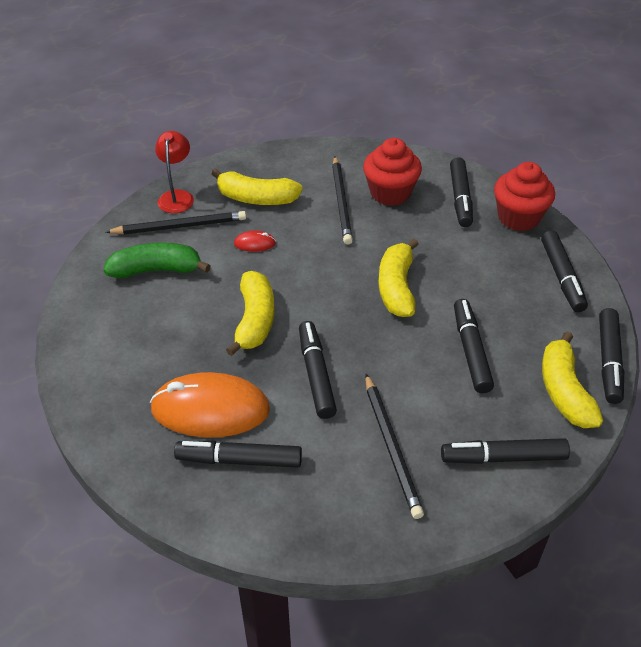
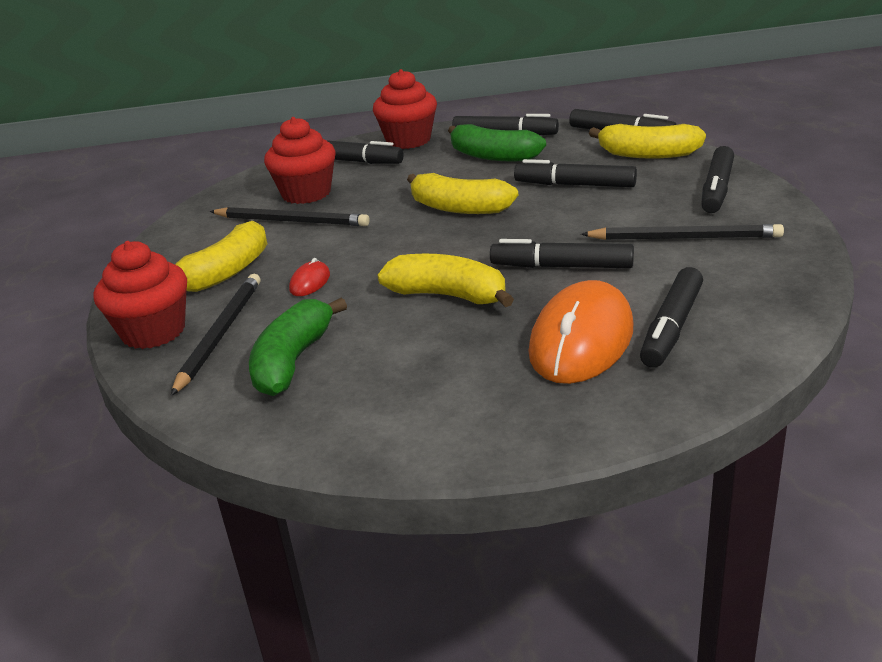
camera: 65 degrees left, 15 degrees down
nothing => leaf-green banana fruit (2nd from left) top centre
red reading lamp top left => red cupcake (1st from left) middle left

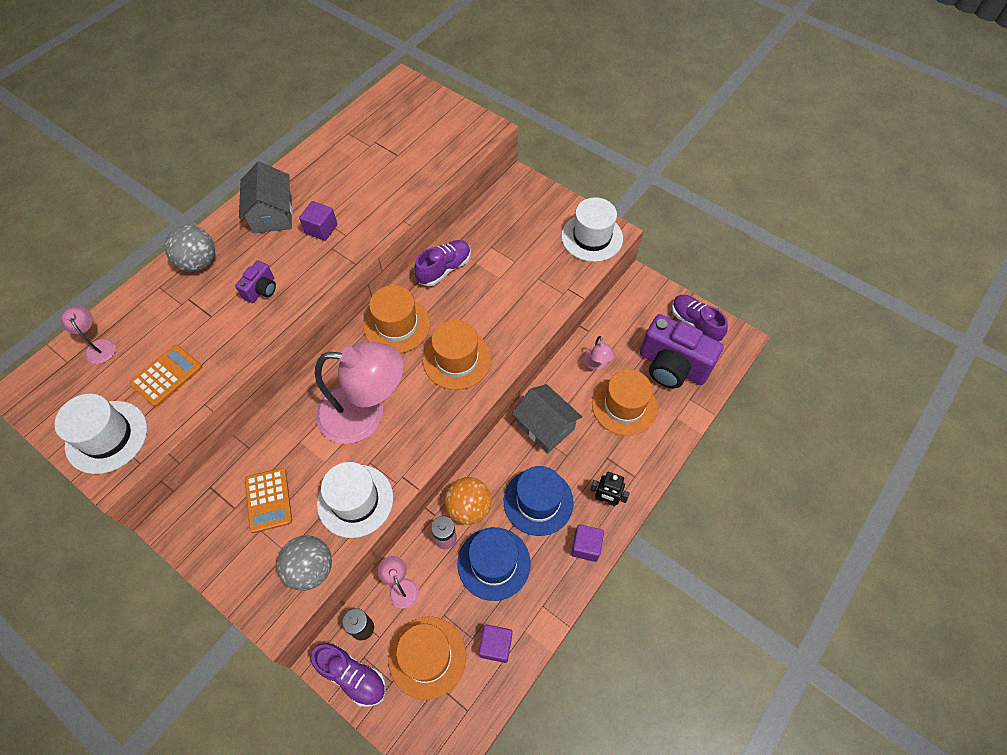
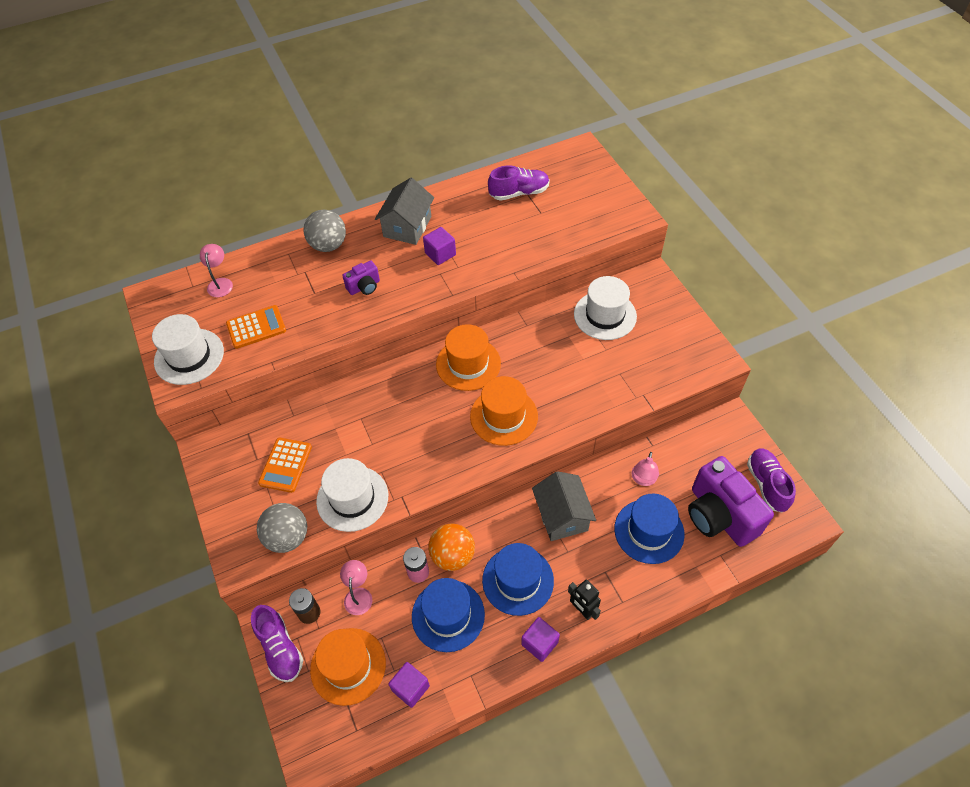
camera: 30 degrees right, 5 degrees down
pink reading lamp (2nd from left) centre => nothing
royal purple sneaker (2nd from left) centre => royal purple sneaker (2nd from left) top centre, move
snow-white top hat (3rd from left) top centre => snow-white top hat (3rd from left) centre, move
bright orange top hat (4th from left) centre => blue top hat (3rd from left) bottom right

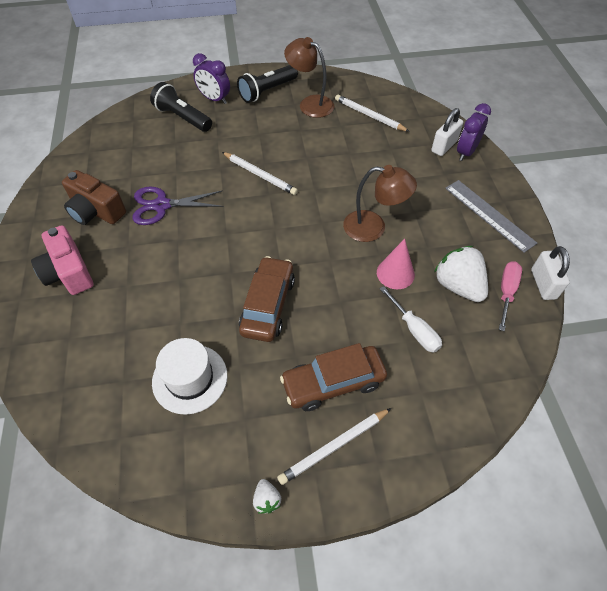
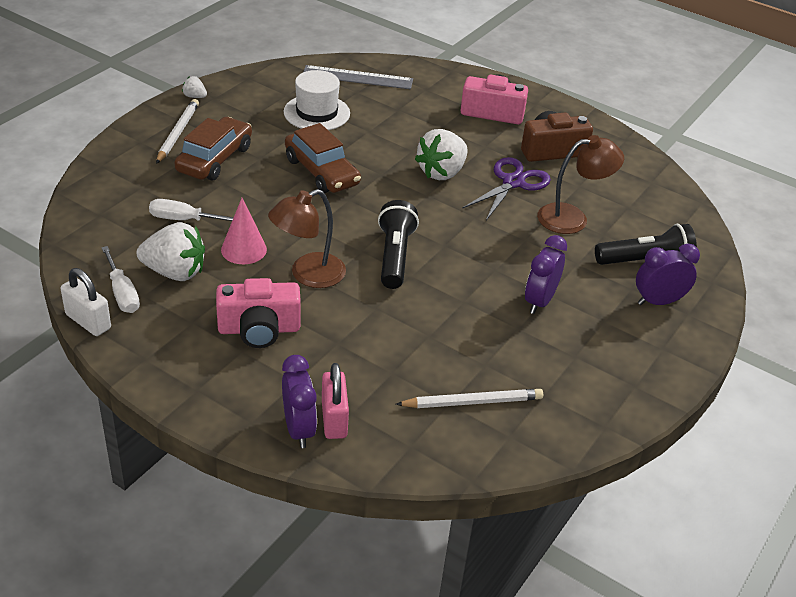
camera: 130 degrees right, 15 degrees down
snow-white lead pencil (1st from left) top centre => nothing
nothing => pink photo camera (1st from left) middle left
nothing => snow-white strawberry (3rd from left) top centre
nothing => royal purple alarm clock (2nd from left) middle right
jet-black torch (2nd from left in the first image) top centre => jet-black torch (1st from left) centre, move
dark brown reading lamp (1st from left in the first image) top centre => dark brown reading lamp (2nd from left) top right, move
gray measuring stick middle right => gray measuring stick top centre, move
snow-white padlock (1st from left) top right => pink padlock bottom centre
pink screwdriver middle right => snow-white screwdriver (1st from left) middle left

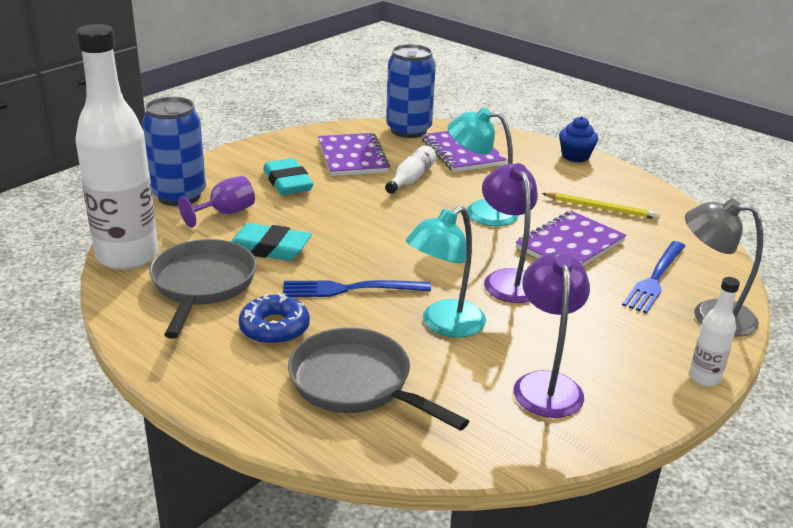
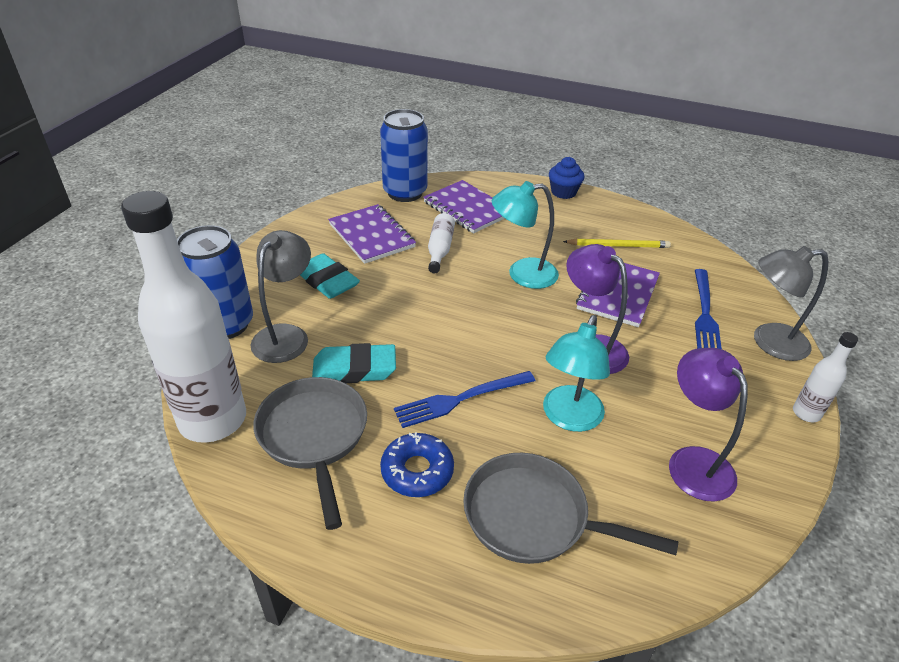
camera: 20 degrees left, 10 degrees up
royal purple chalice middle left => gray reading lamp (1st from left) middle left

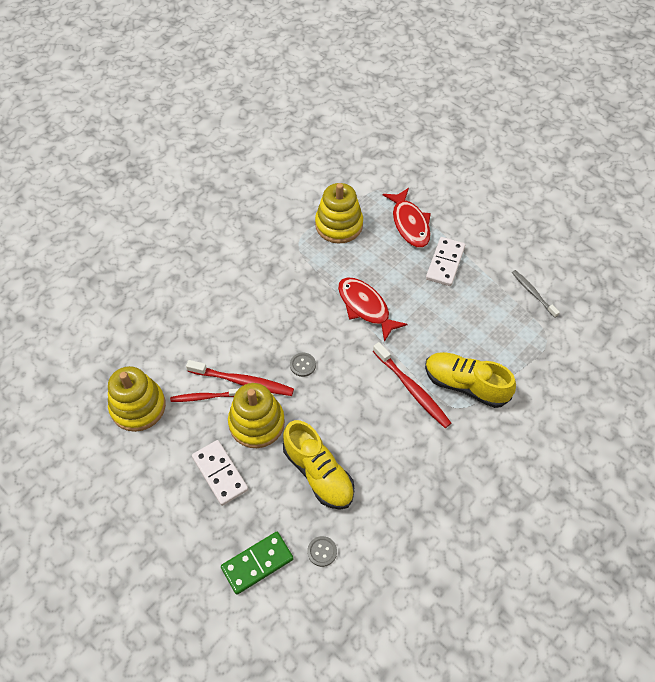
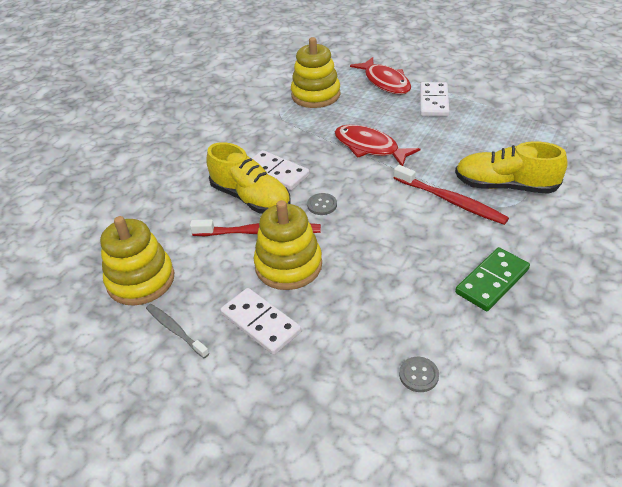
camera: 10 degrees left, 15 degrees down
red dental brush (1st from left) middle left => nothing
nothing => snow-white domino tile (2nd from left) centre
leaf-green domino tile bottom centre => leaf-green domino tile middle right, move
yellow sneaker (1st from left) bottom centre => yellow sneaker (1st from left) centre, move
gray dental brush middle right => gray dental brush bottom left, move

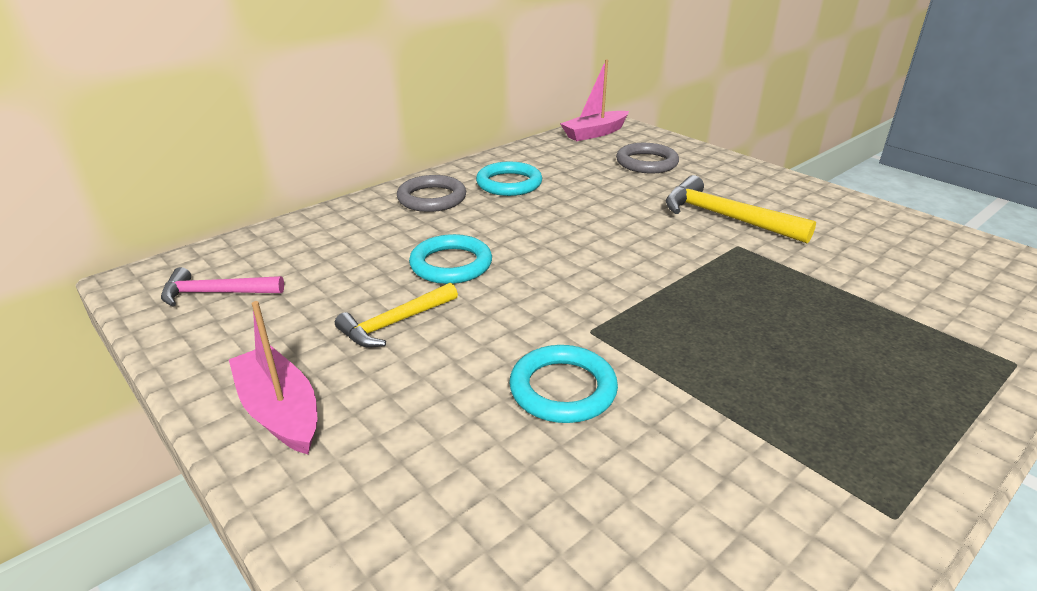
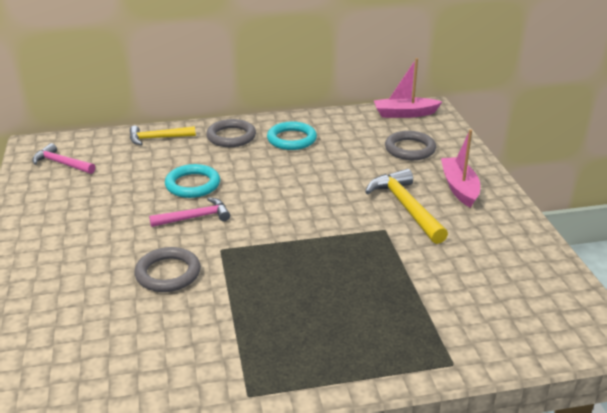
camera: 30 degrees right, 0 degrees up
nothing => pink hammer (2nd from left) middle left
pink sailboat (1st from left in the first image) middle left => pink sailboat (2nd from left) middle right, move
yellow hammer (1st from left) centre => yellow hammer (1st from left) top left, move
turquoise ring (3rd from left) centre => gray ring (1st from left) middle left

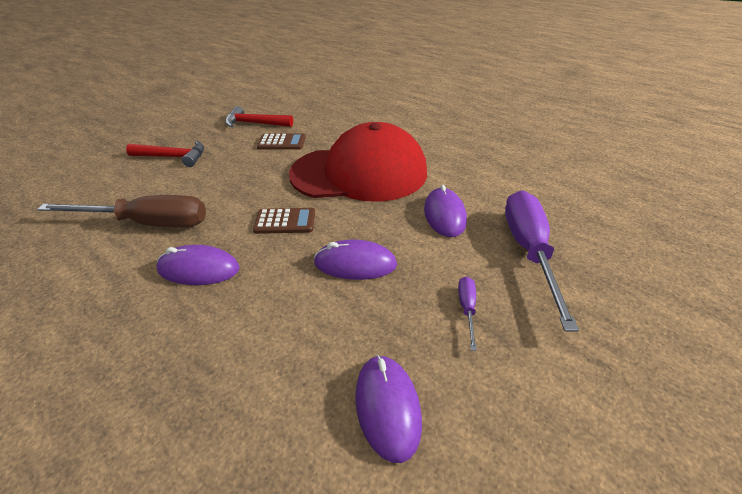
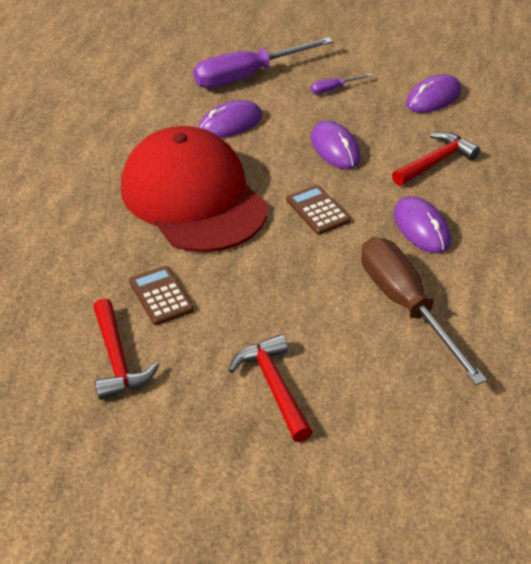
camera: 120 degrees left, 5 degrees up
nothing => red hammer (3rd from left) top right

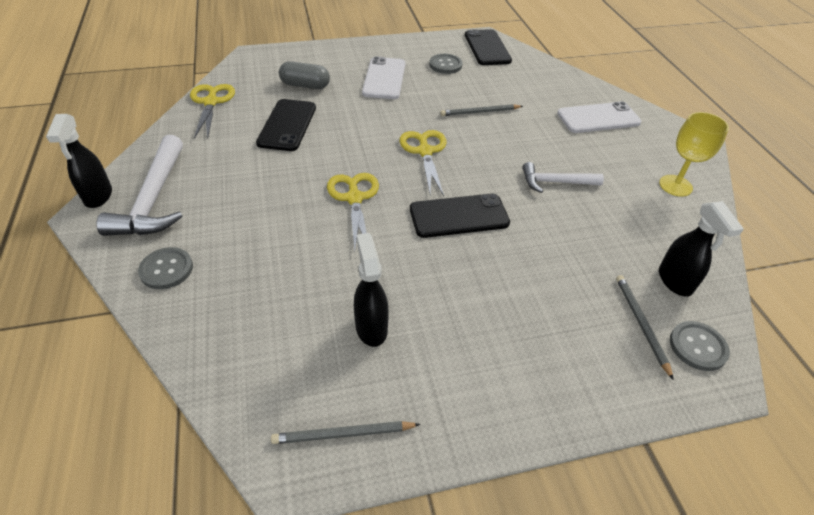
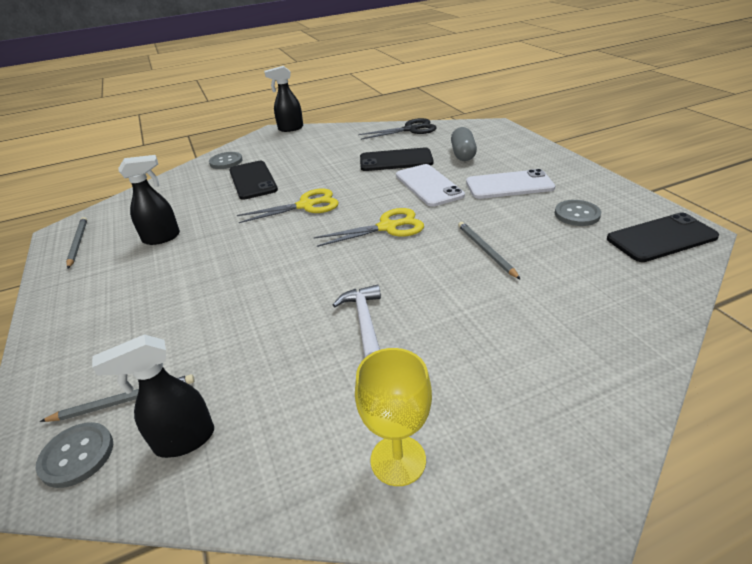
camera: 85 degrees right, 10 degrees down
snow-white hammer (1st from left) middle left => nothing
jet-black mobile phone (2nd from left in the first image) centre => jet-black mobile phone (1st from left) top centre, move
snow-white mobile phone (2nd from left in the first image) top right => snow-white mobile phone (1st from left) top centre, move
yellow shears (1st from left) top left => jet-black shears top centre

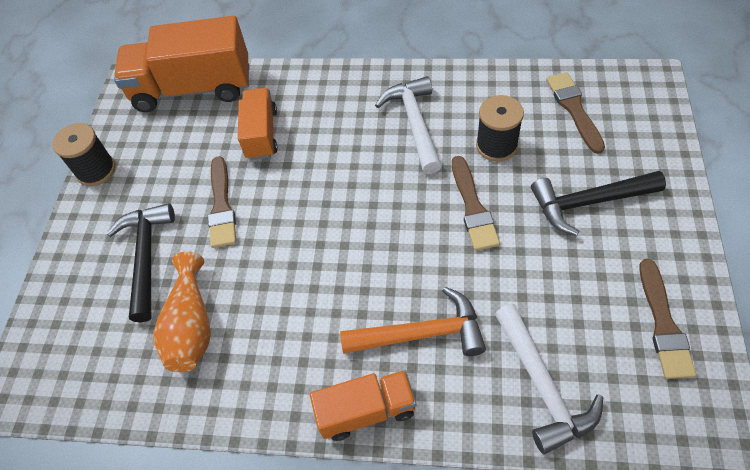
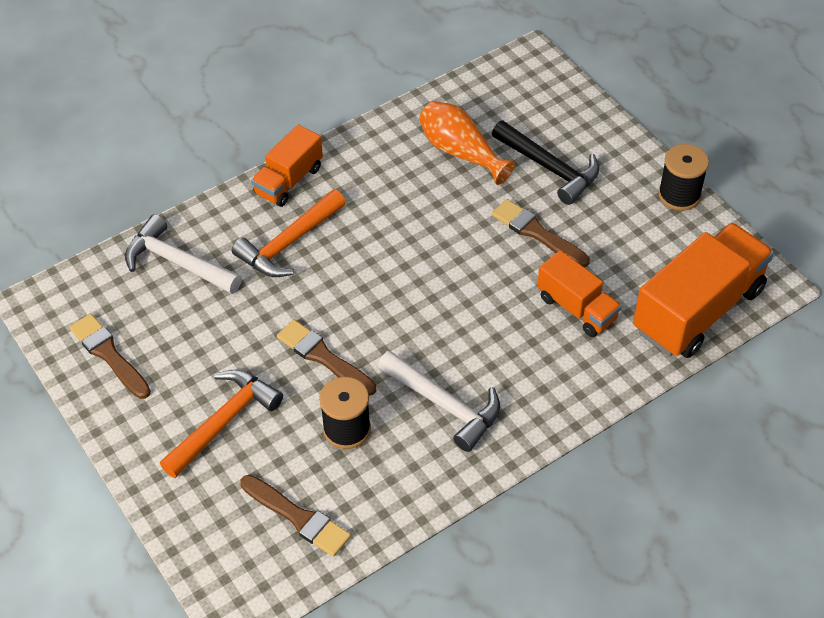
camera: 135 degrees right, 5 degrees down
jet-black hammer (2nd from left) middle right => bright orange hammer (1st from left) bottom left

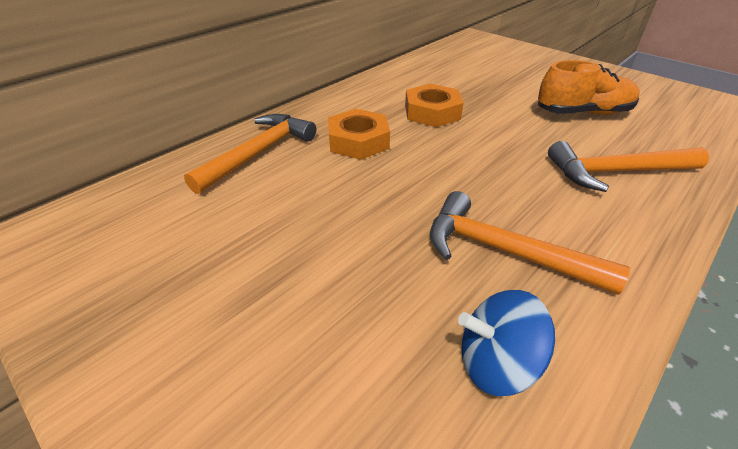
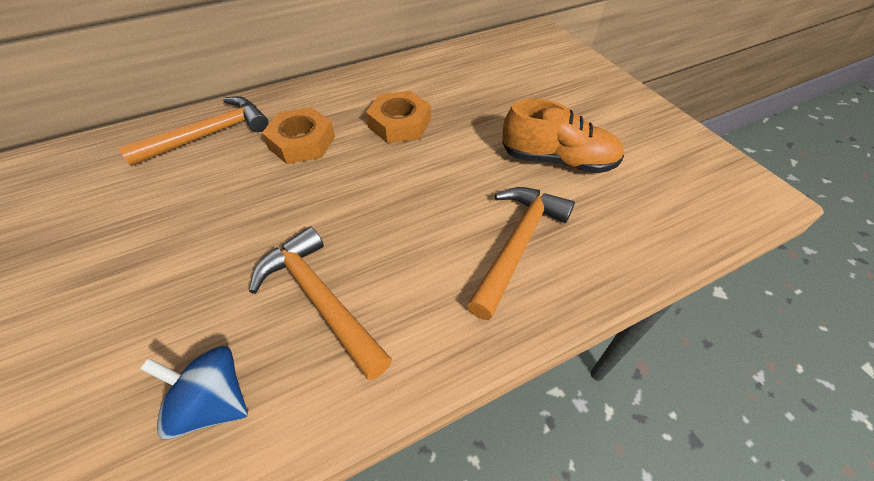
camera: 20 degrees right, 10 degrees up
bright orange hammer (3rd from left) middle right => bright orange hammer (3rd from left) centre, 105 degrees clockwise

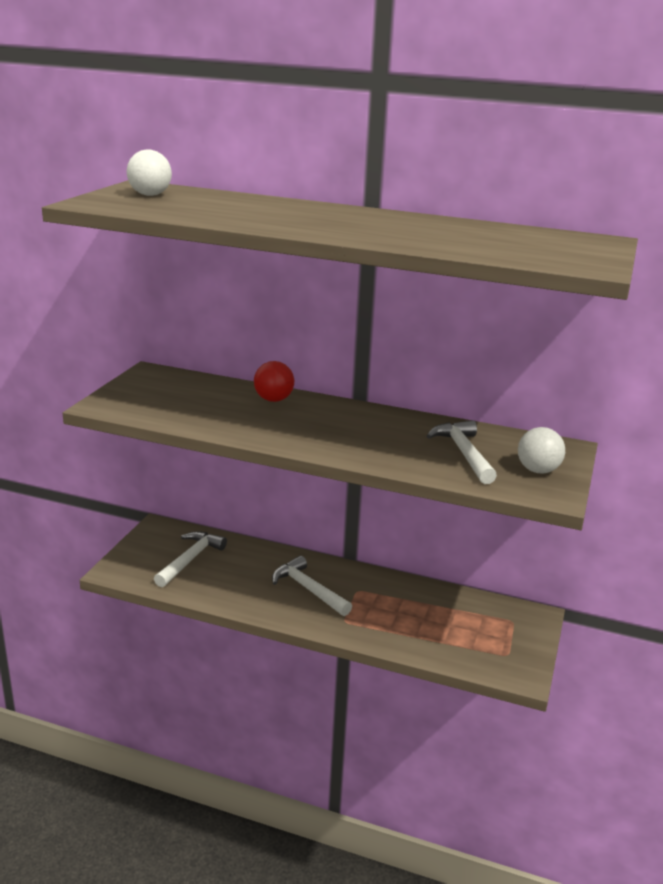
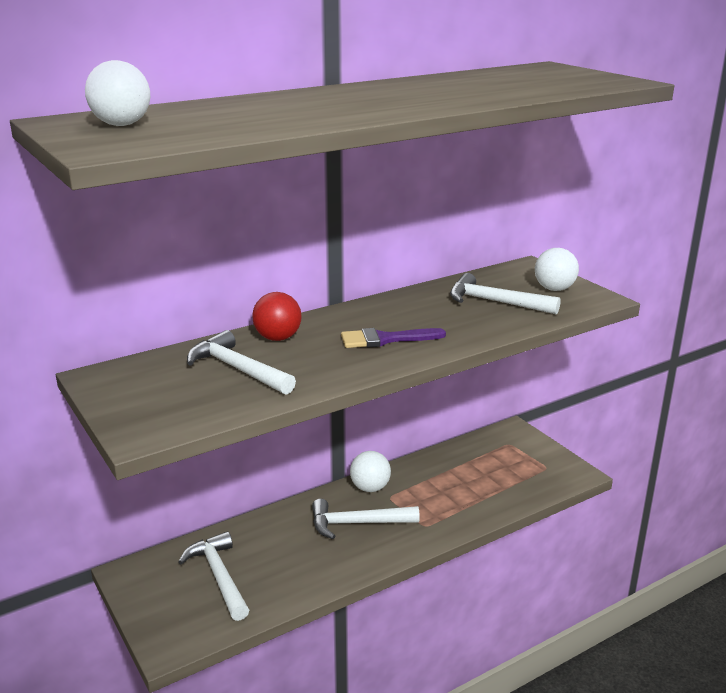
camera: 50 degrees left, 0 degrees up
nothing => snow-white hammer (2nd from left) middle left
nothing => royal purple paintbrush centre
nothing => snow-white sphere (2nd from left) bottom centre

